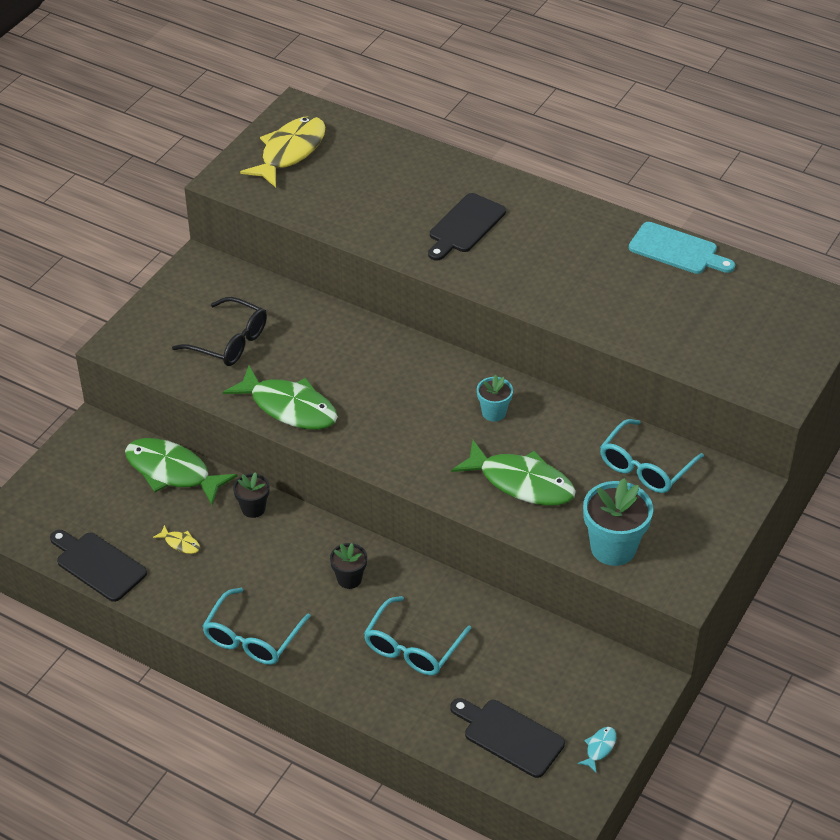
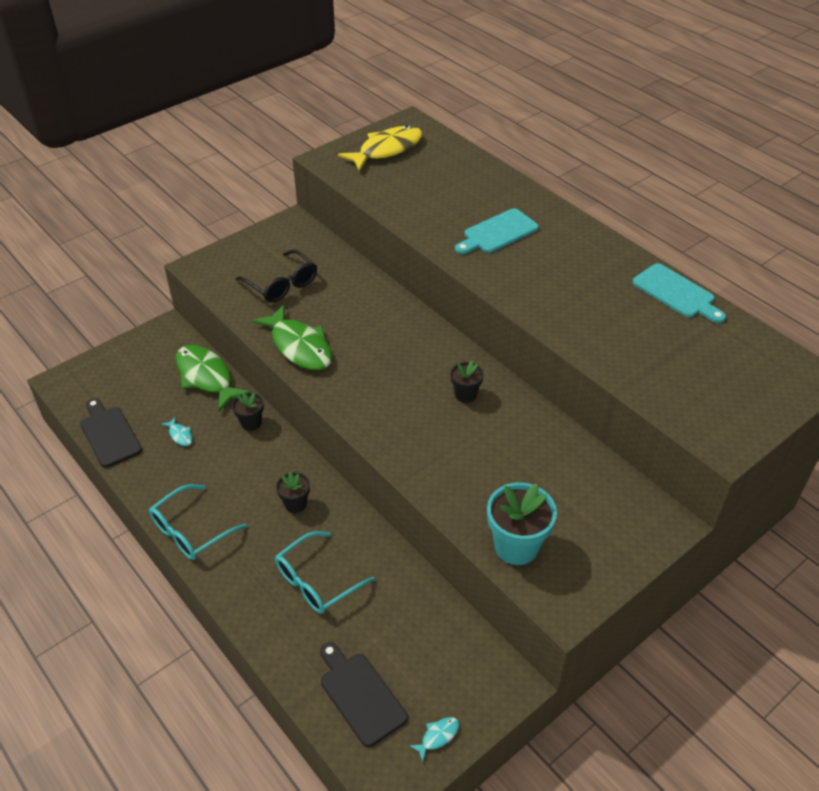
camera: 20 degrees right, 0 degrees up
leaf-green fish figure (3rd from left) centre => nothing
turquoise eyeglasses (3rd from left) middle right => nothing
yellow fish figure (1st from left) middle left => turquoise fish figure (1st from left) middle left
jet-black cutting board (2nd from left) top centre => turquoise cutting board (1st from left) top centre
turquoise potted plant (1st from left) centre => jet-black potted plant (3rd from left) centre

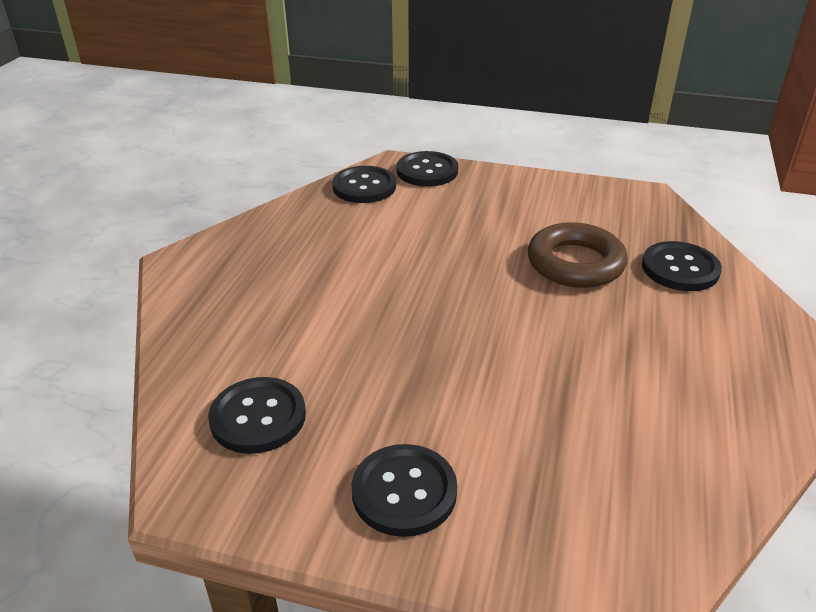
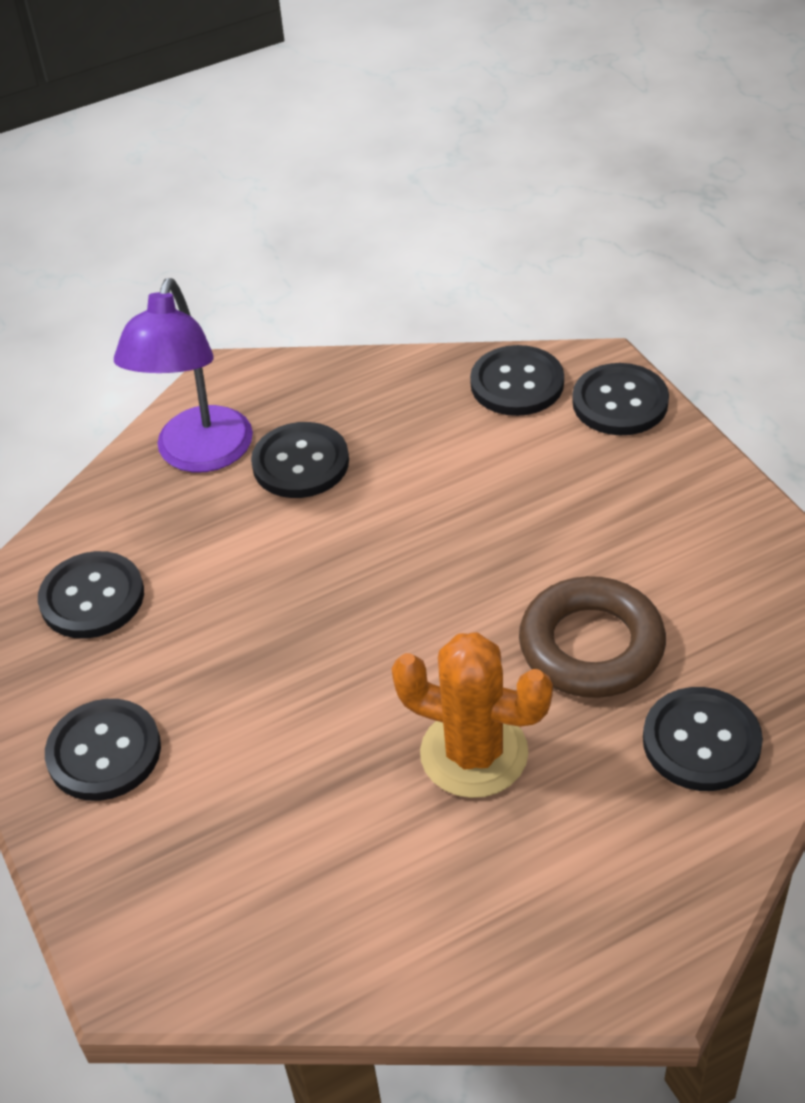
camera: 50 degrees right, 10 degrees up
nothing => royal purple reading lamp middle left
nothing => jet-black shirt button (3rd from left) centre
nothing => bright orange prickly plant centre

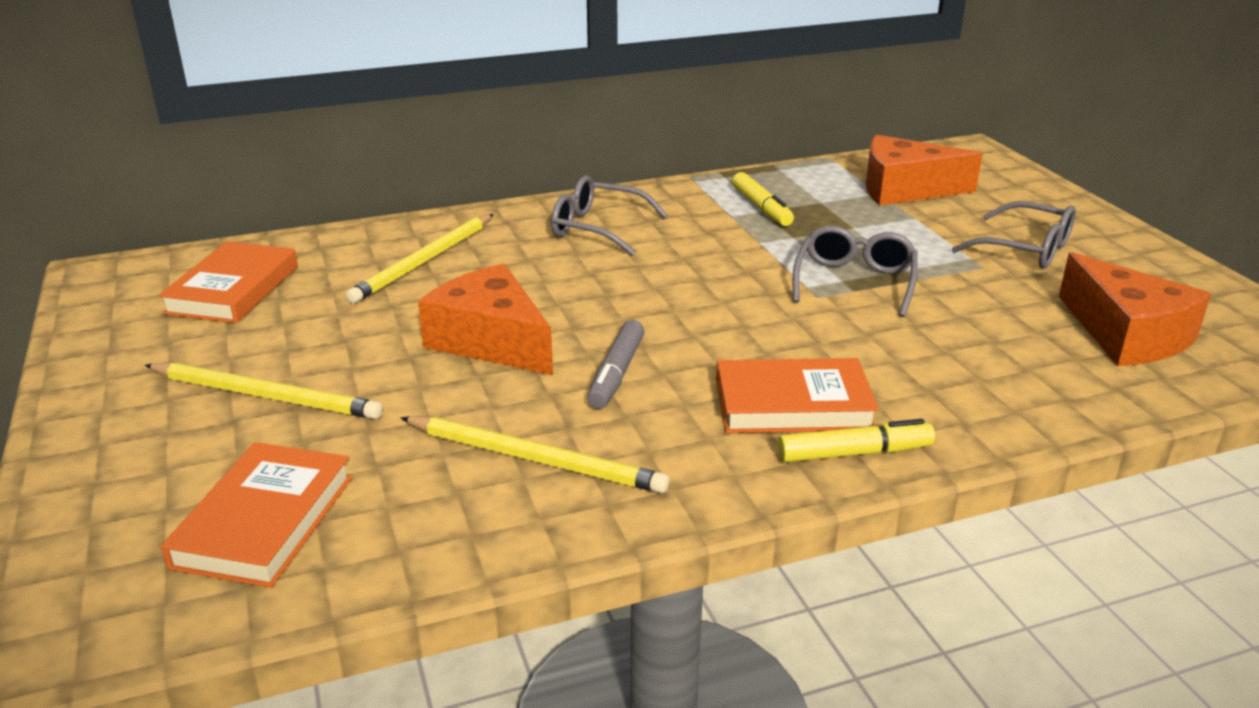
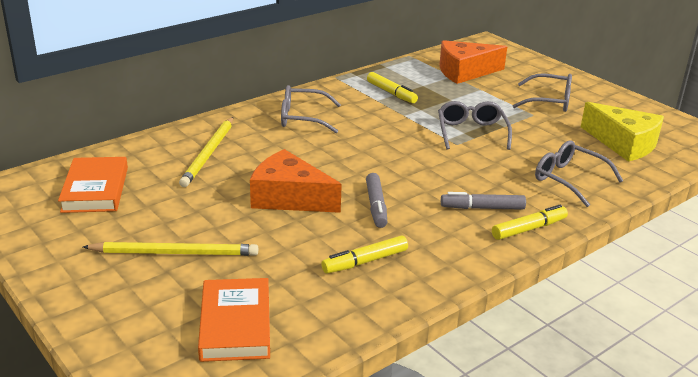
camera: 20 degrees left, 0 degrees up
nothing => gray eyeglasses (4th from left) middle right
yellow lead pencil (3rd from left) centre => yellow felt pen (1st from left) bottom centre
bright orange hardback (3rd from left) centre => gray felt pen (2nd from left) middle right
bright orange cheese wedge (3rd from left) middle right => yellow cheese wedge middle right

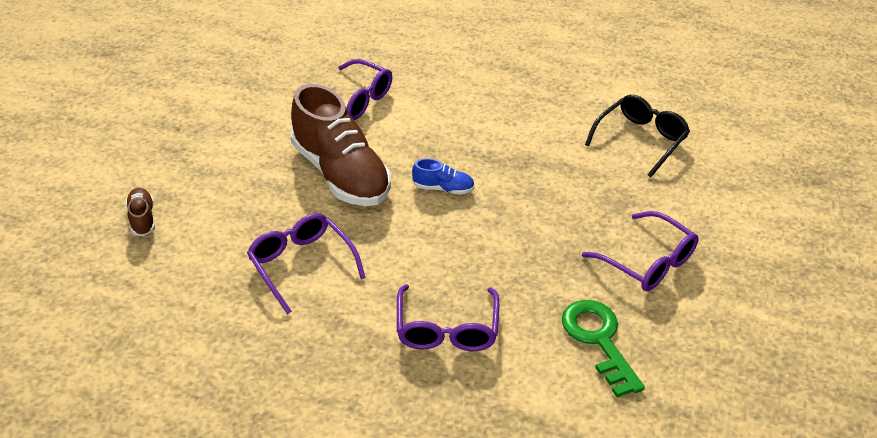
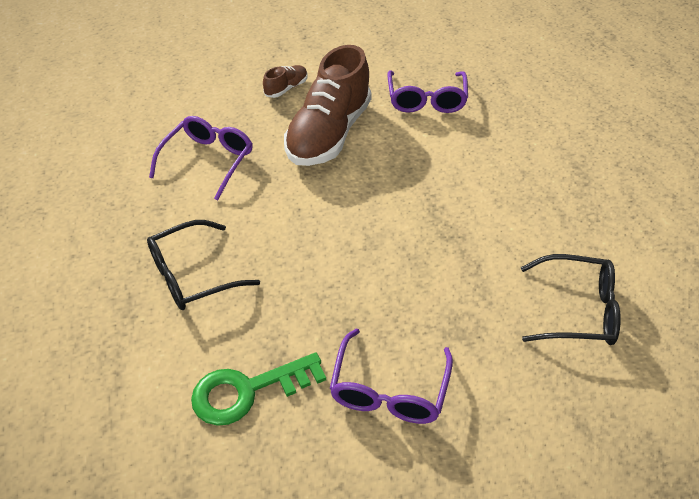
camera: 60 degrees right, 5 degrees up
blue sneaker centre => nothing
dark brown sneaker (1st from left) middle left => dark brown sneaker (1st from left) top centre, move
royal purple eyeglasses (3rd from left) bottom centre => jet-black eyeglasses (1st from left) middle left
leaf-green latchkey bottom right => leaf-green latchkey bottom centre, 150 degrees counterclockwise

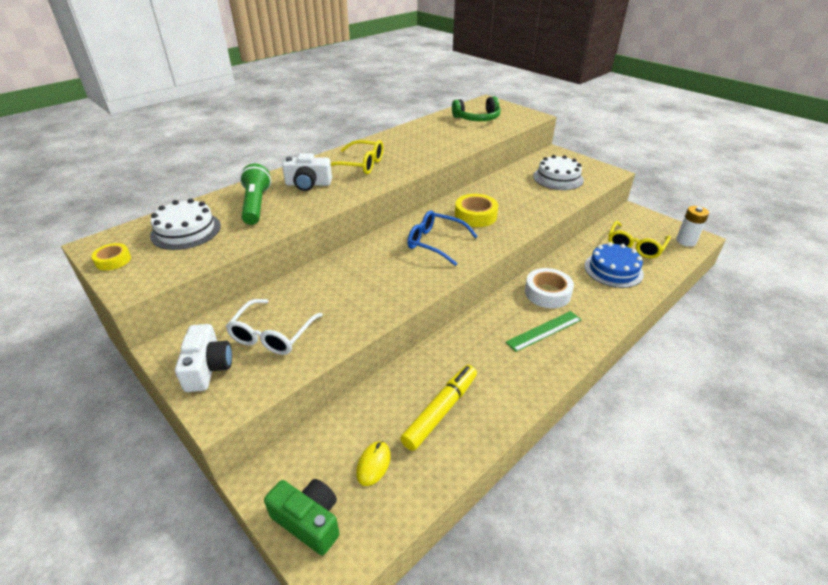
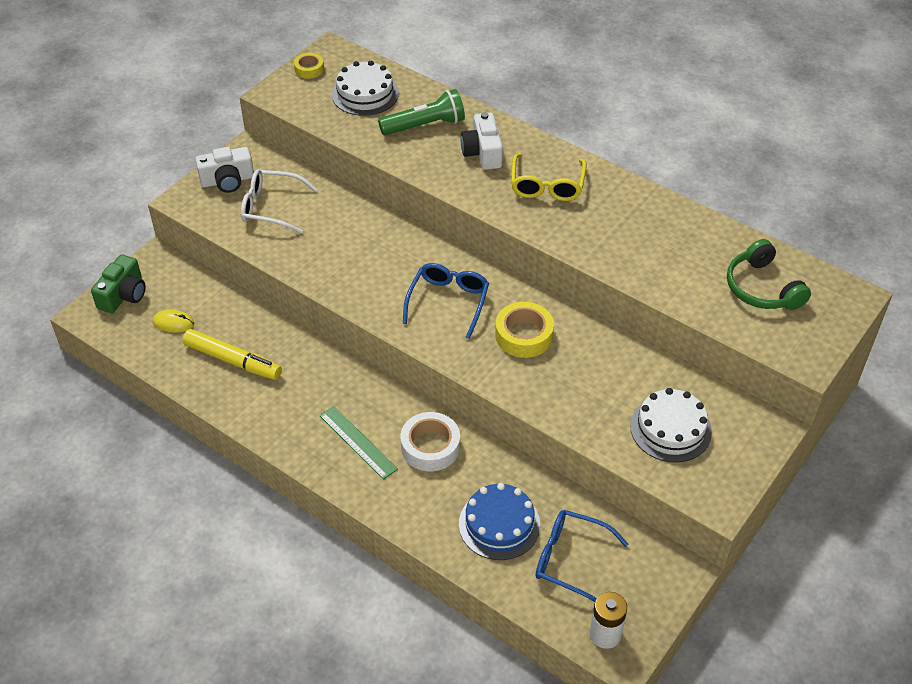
camera: 80 degrees right, 10 degrees up
yellow eyeglasses (2nd from left) middle right => blue eyeglasses (2nd from left) bottom centre

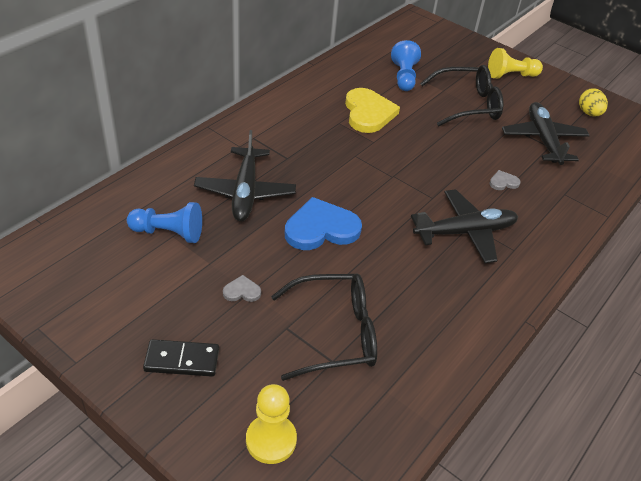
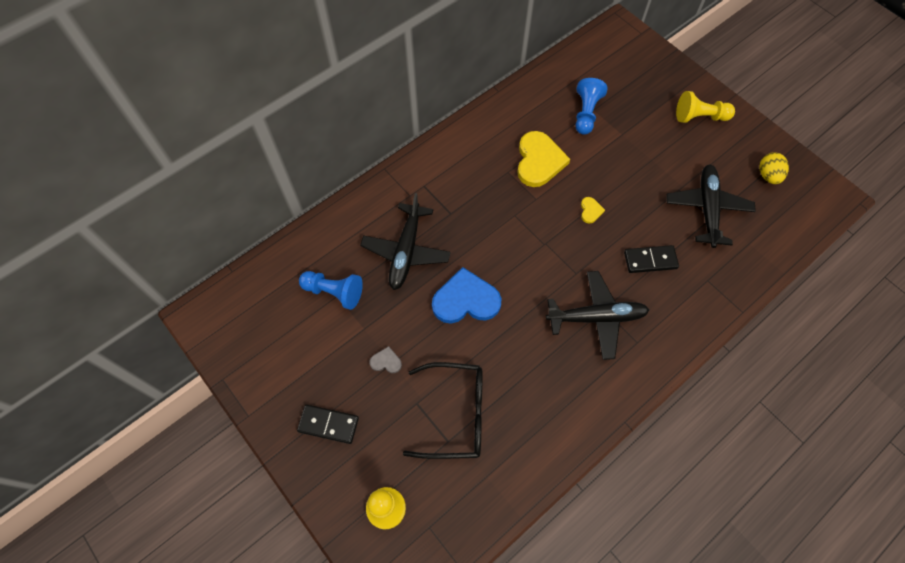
camera: 15 degrees right, 20 degrees up
jet-black eyeglasses (2nd from left) top right => nothing
nothing => yellow heart (2nd from left) centre
gray heart (2nd from left) middle right => jet-black domino tile (2nd from left) middle right

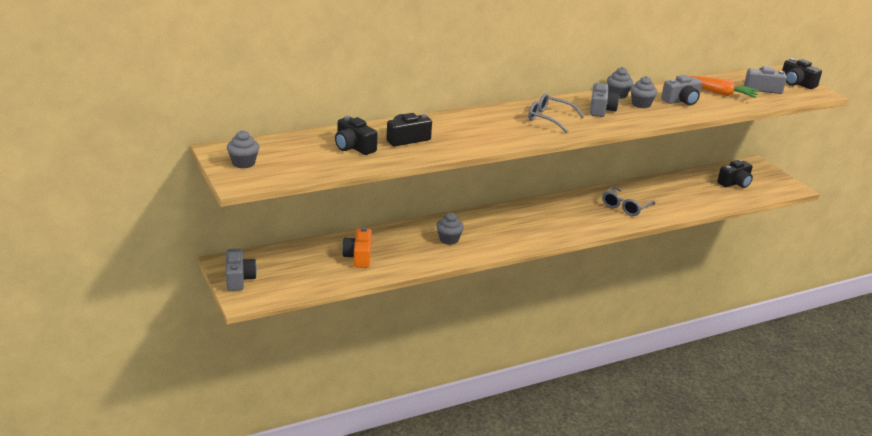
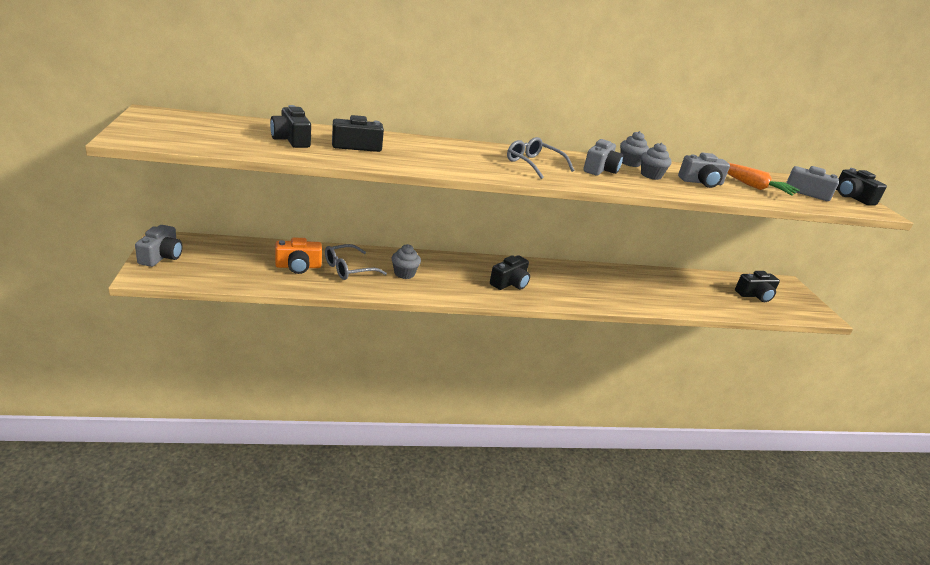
camera: 15 degrees right, 0 degrees up
gray cupcake (1st from left) middle left => nothing
nothing => jet-black photo camera (3rd from left) centre
gray eyeglasses (2nd from left in the first image) middle right => gray eyeglasses (1st from left) centre, move
bright orange photo camera centre => bright orange photo camera middle left, 120 degrees counterclockwise

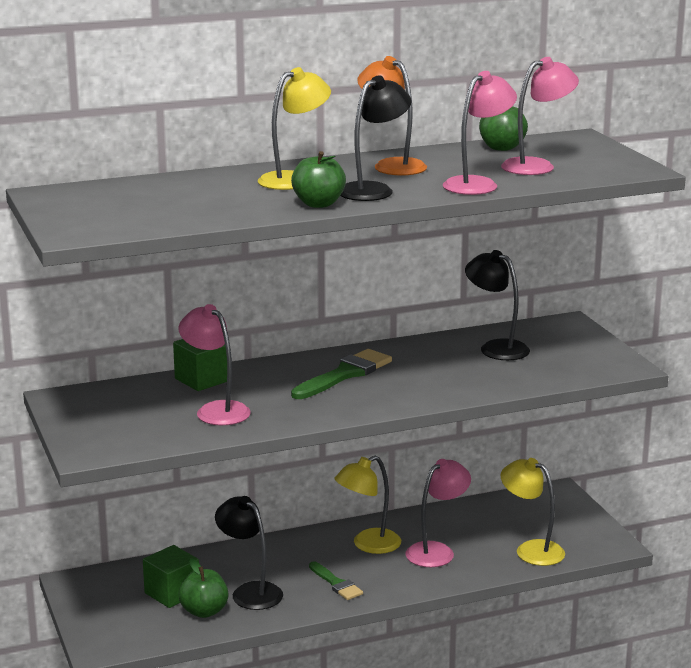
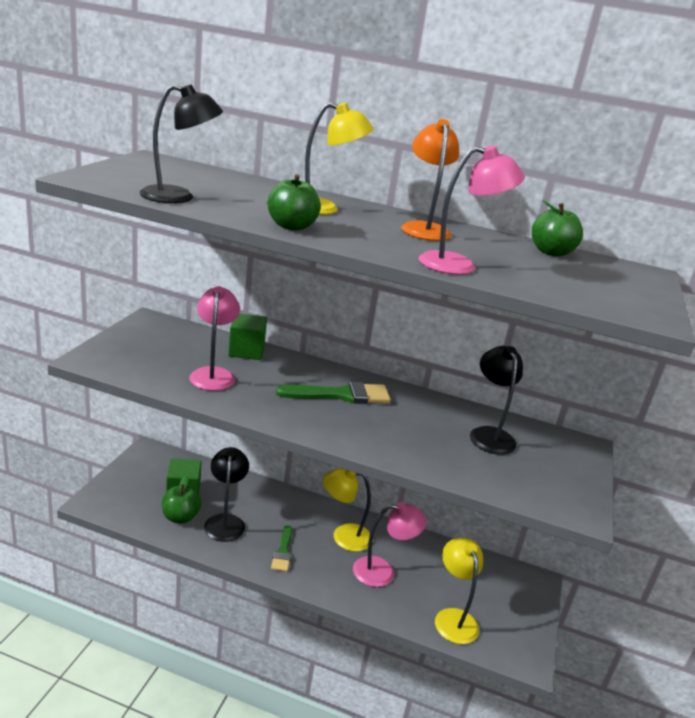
camera: 35 degrees right, 5 degrees up
pink reading lamp (4th from left) top right => nothing
jet-black reading lamp (2nd from left in the first image) top centre => jet-black reading lamp (1st from left) top left, move

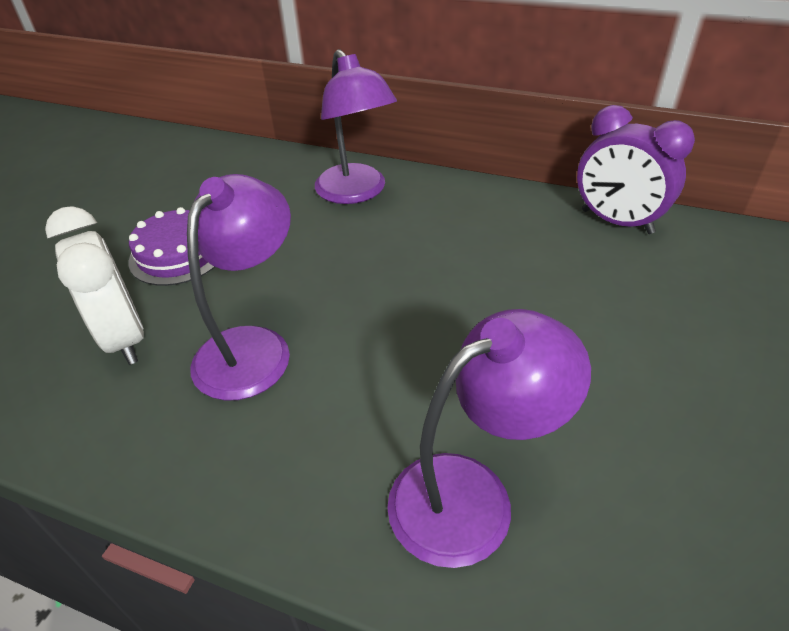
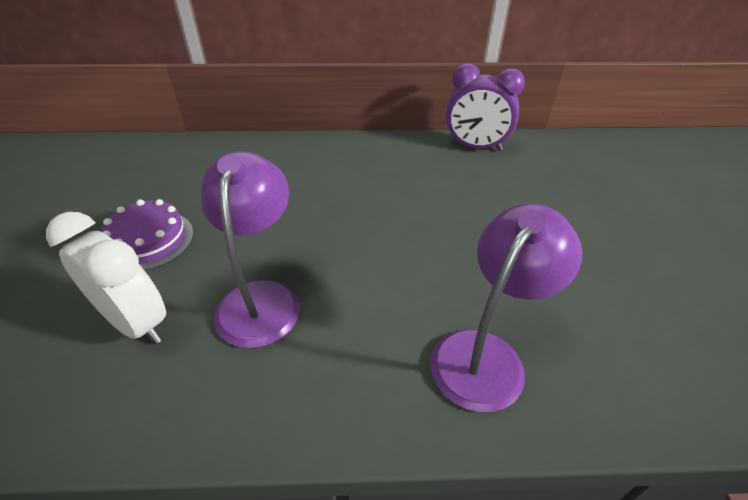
camera: 25 degrees left, 0 degrees up
royal purple reading lamp (2nd from left) top centre => nothing

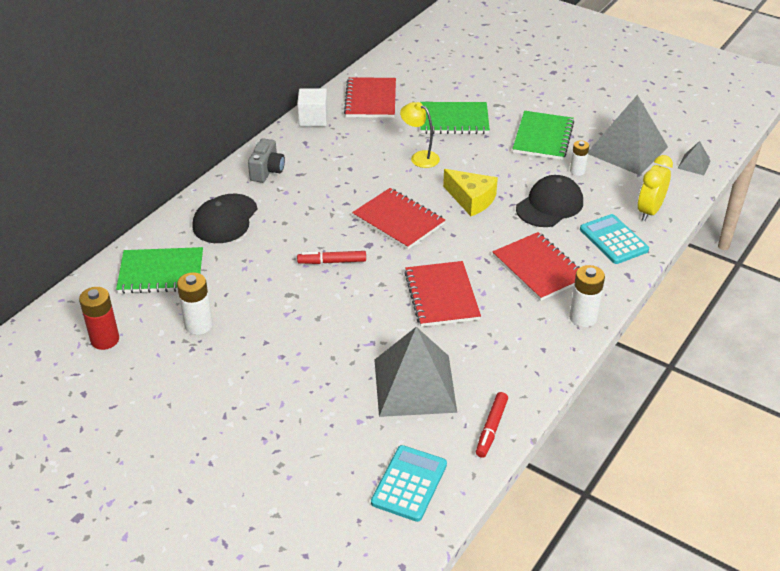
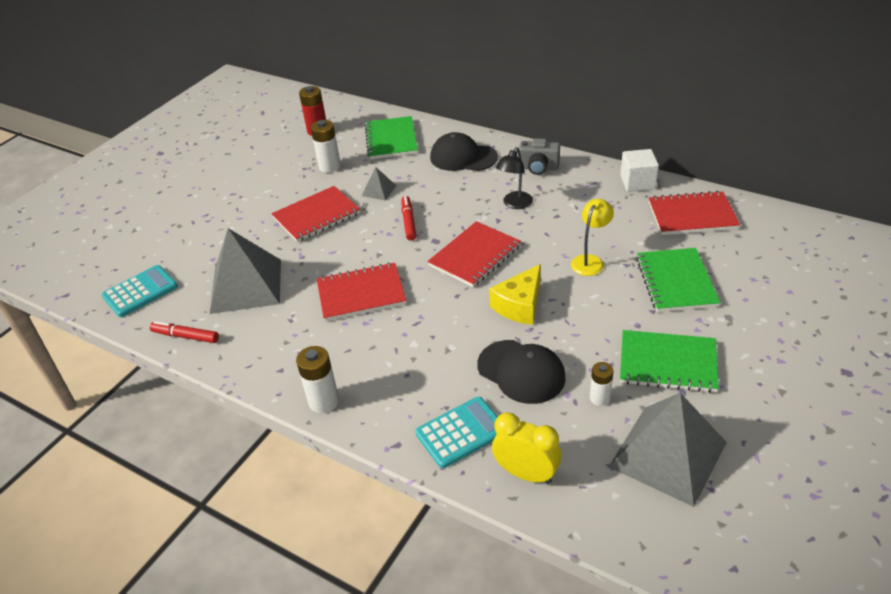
camera: 90 degrees right, 0 degrees up
nothing => jet-black reading lamp top centre
red notepad (4th from left in the first image) middle right => red notepad (1st from left) centre, move
gray pyramid (3rd from left in the first image) top right => gray pyramid (2nd from left) top centre, move
turquoise calculator (1st from left) bottom centre => turquoise calculator (1st from left) middle left, 60 degrees counterclockwise

